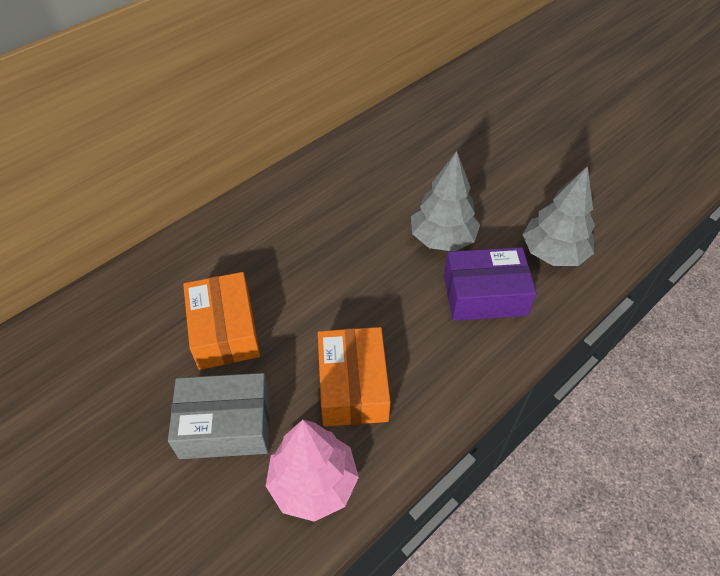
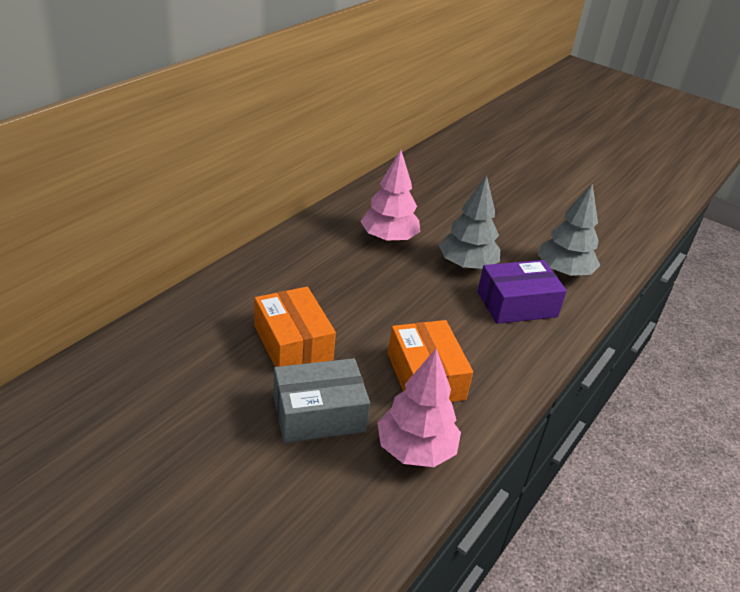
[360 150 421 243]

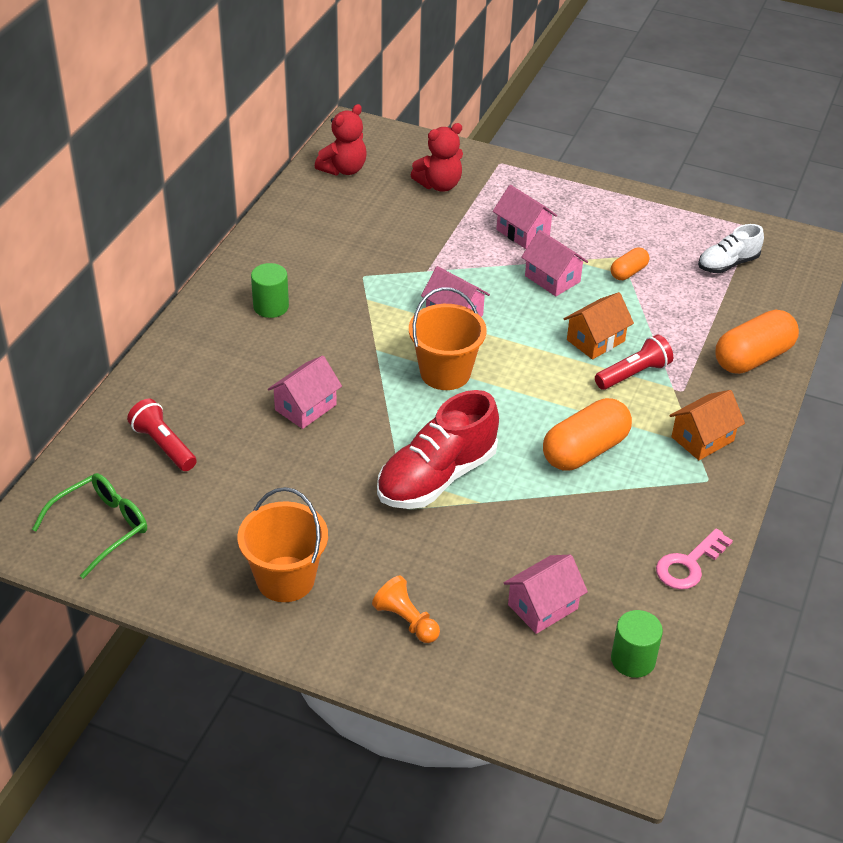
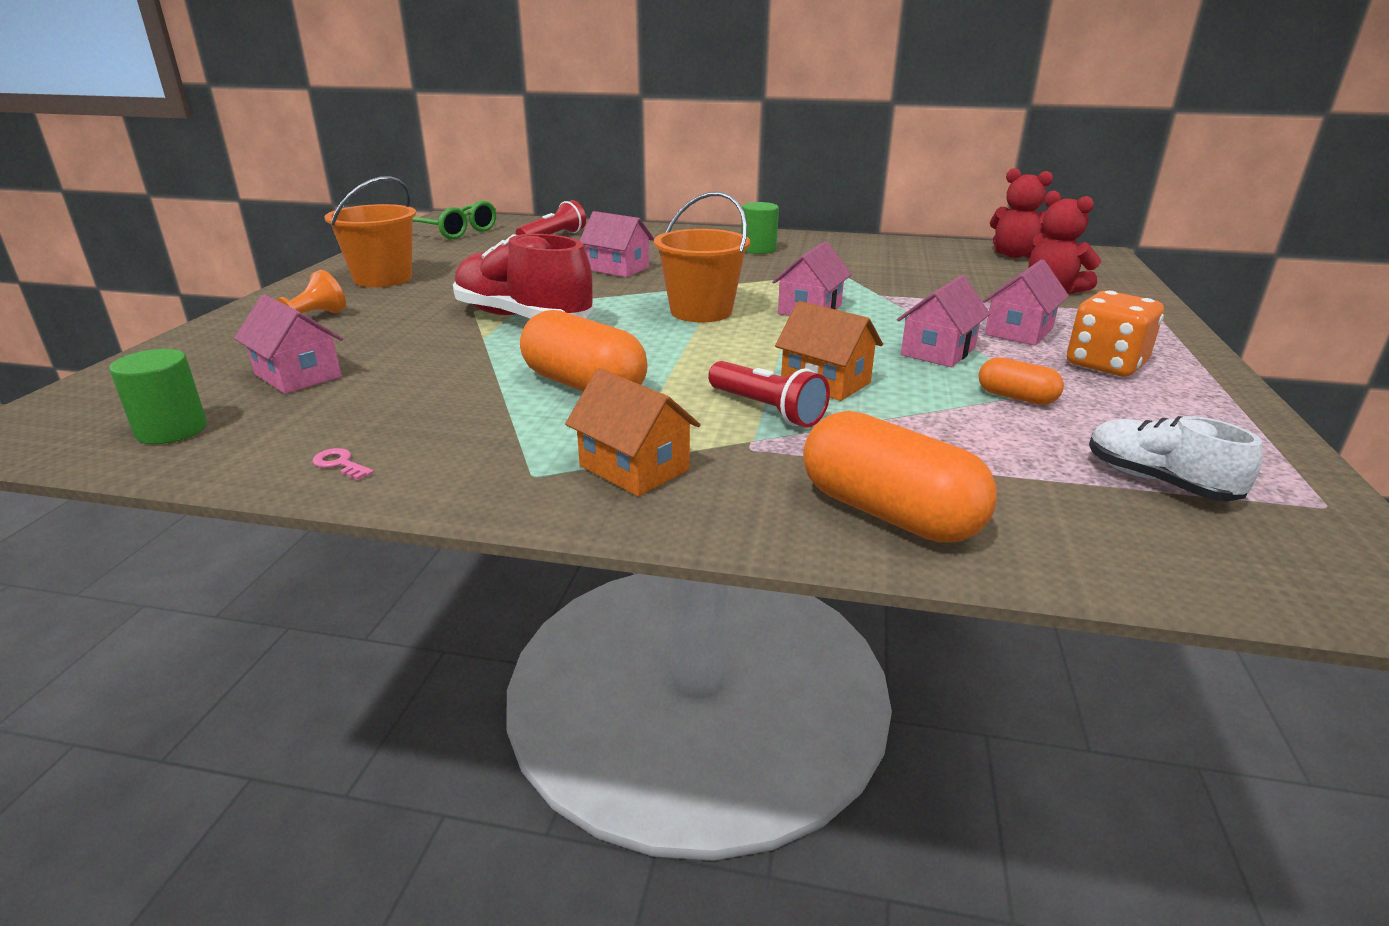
[1067 290 1164 377]
[313 448 374 480]

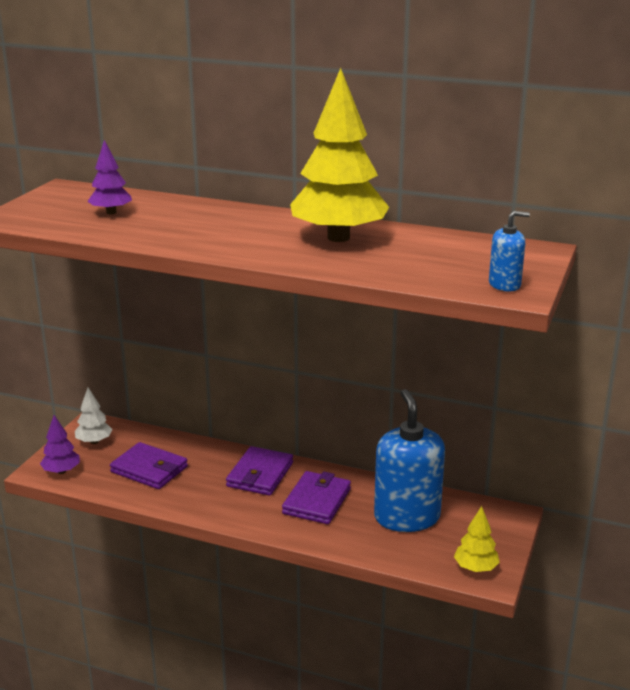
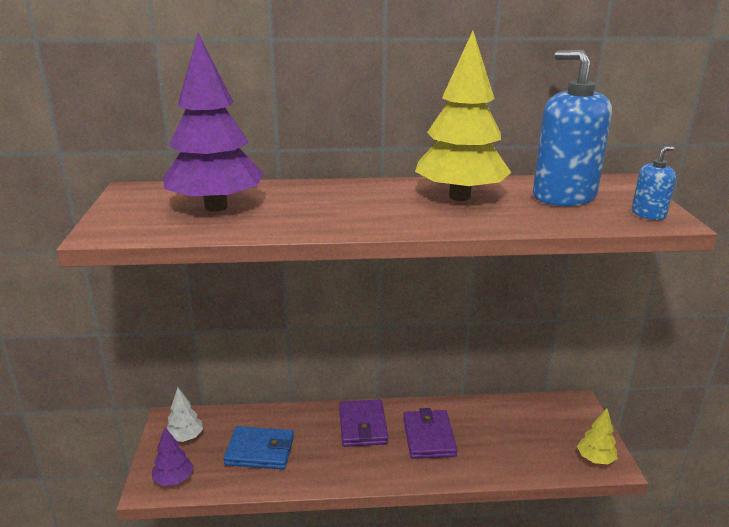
[533 50 612 206]
[223 426 294 470]
[163 33 264 212]

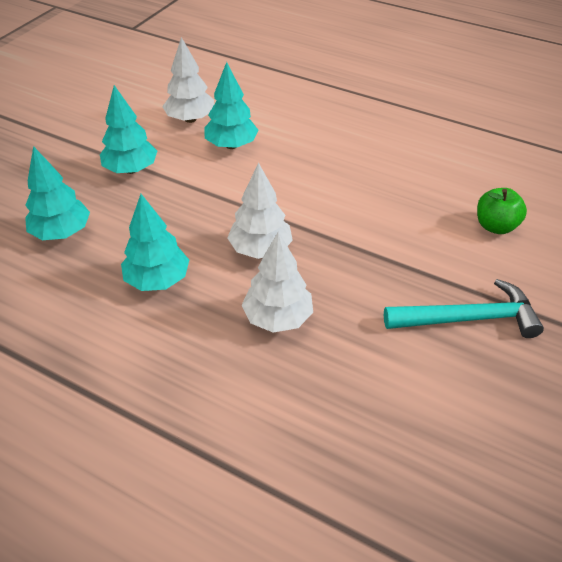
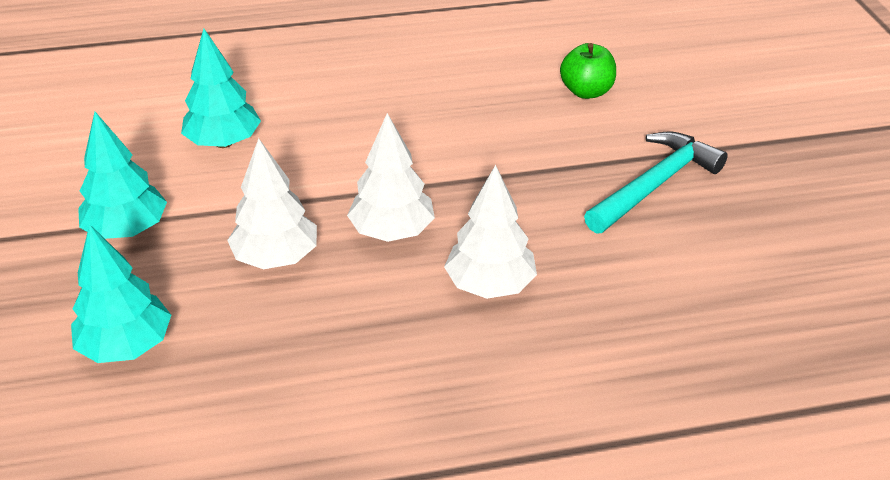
[121 194 189 291] (first image)
[227 138 317 269]

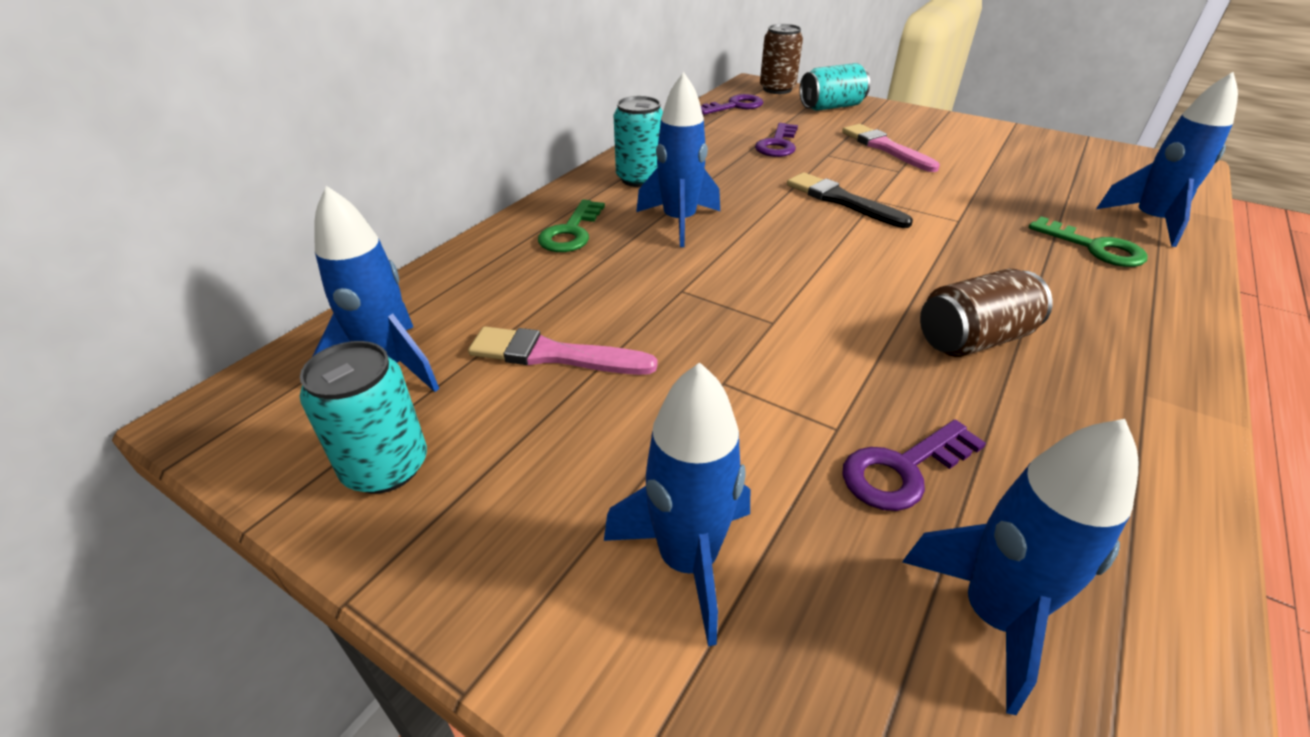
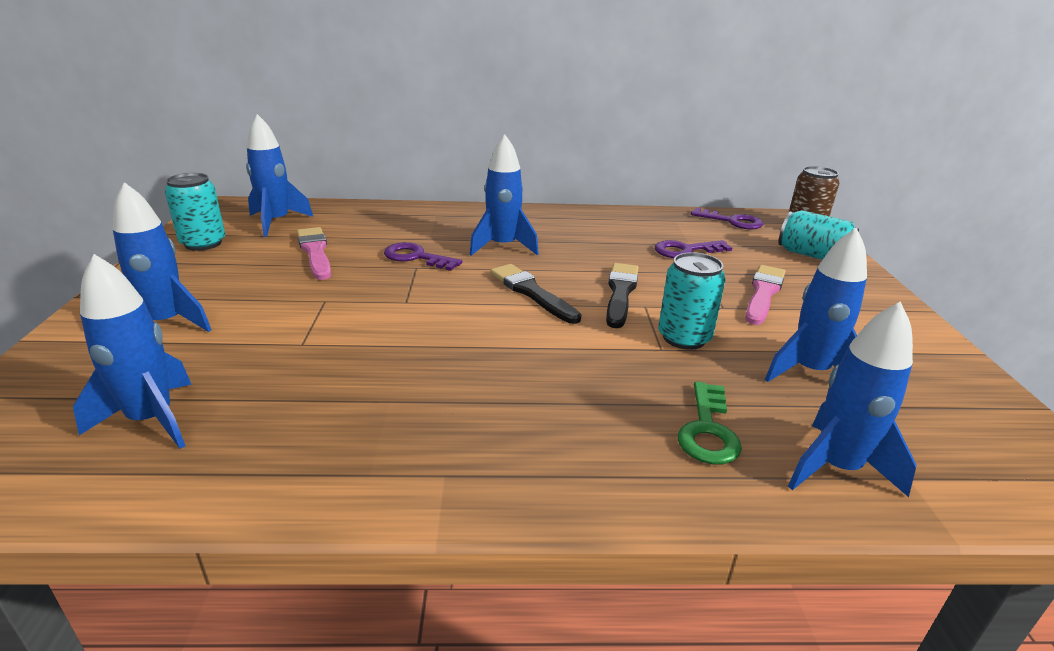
[538 200 605 252] (first image)
[920 269 1053 357] (first image)
[490 264 581 324]
[765 228 867 382]
[658 252 725 350]
[384 242 462 271]

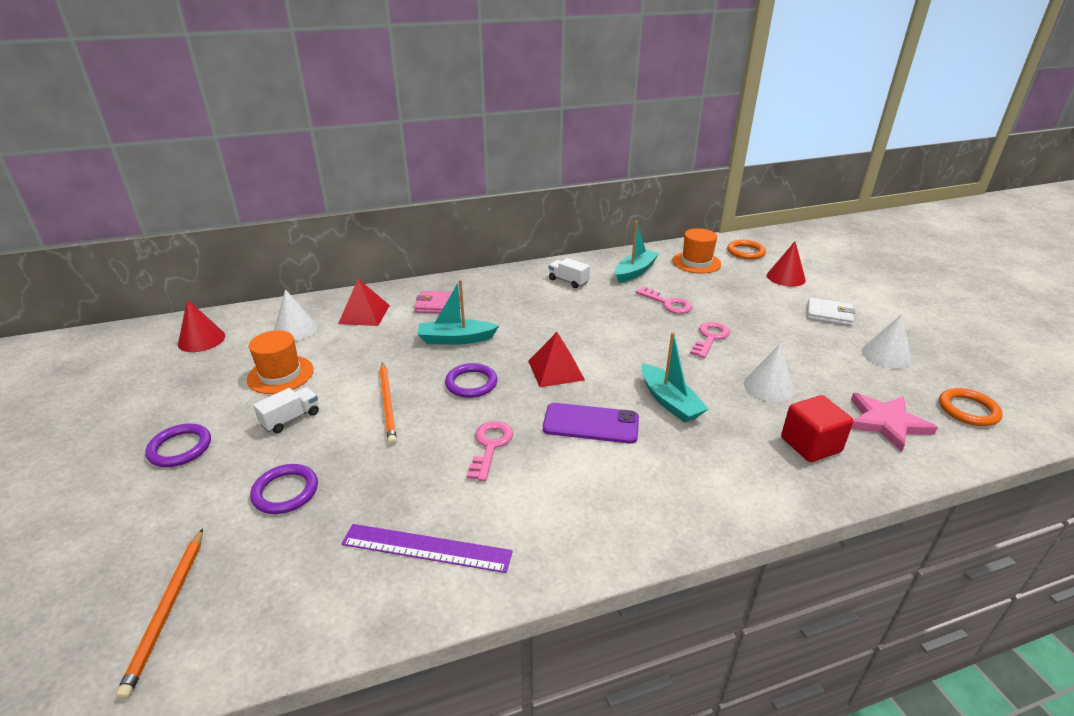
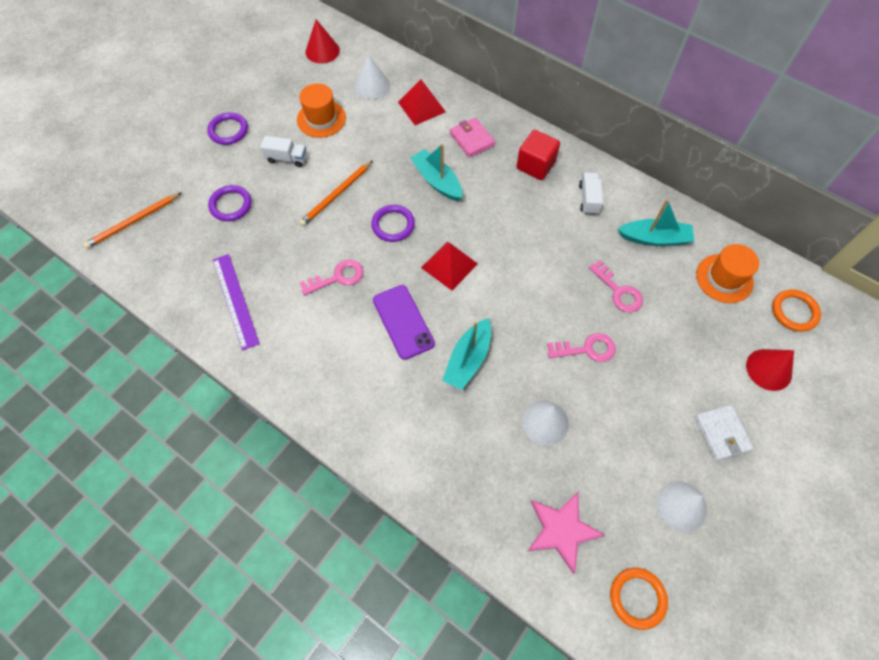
[516 130 560 180]
[589 260 643 313]

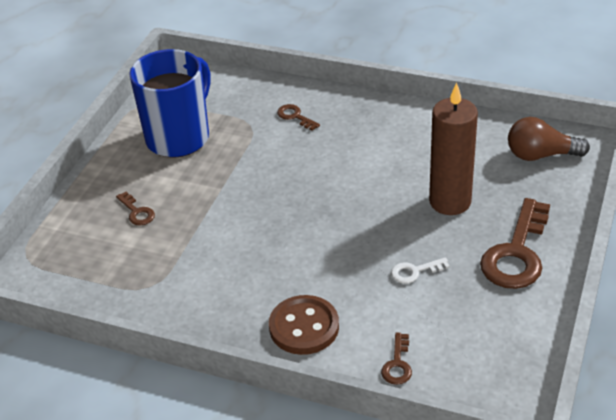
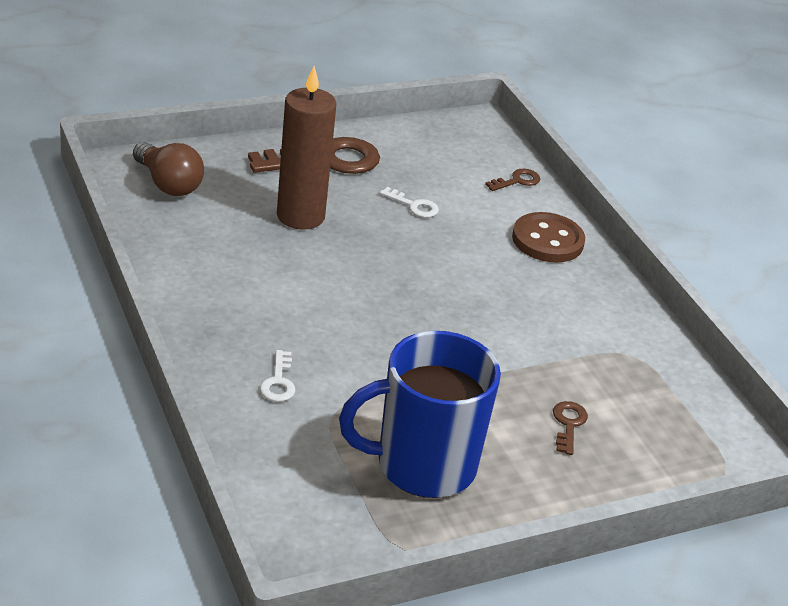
[260 350 295 402]

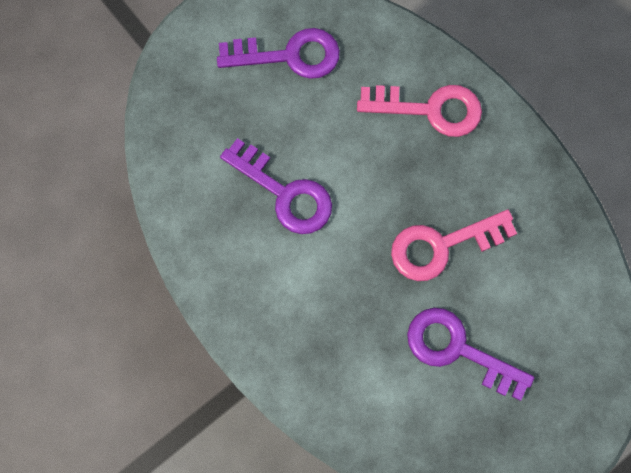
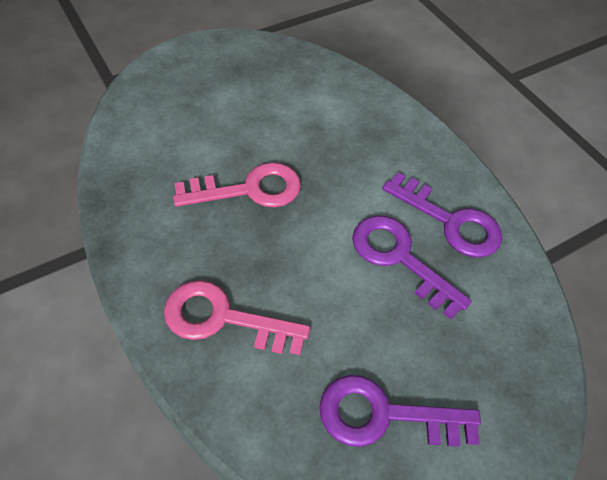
[382 173 502 258]

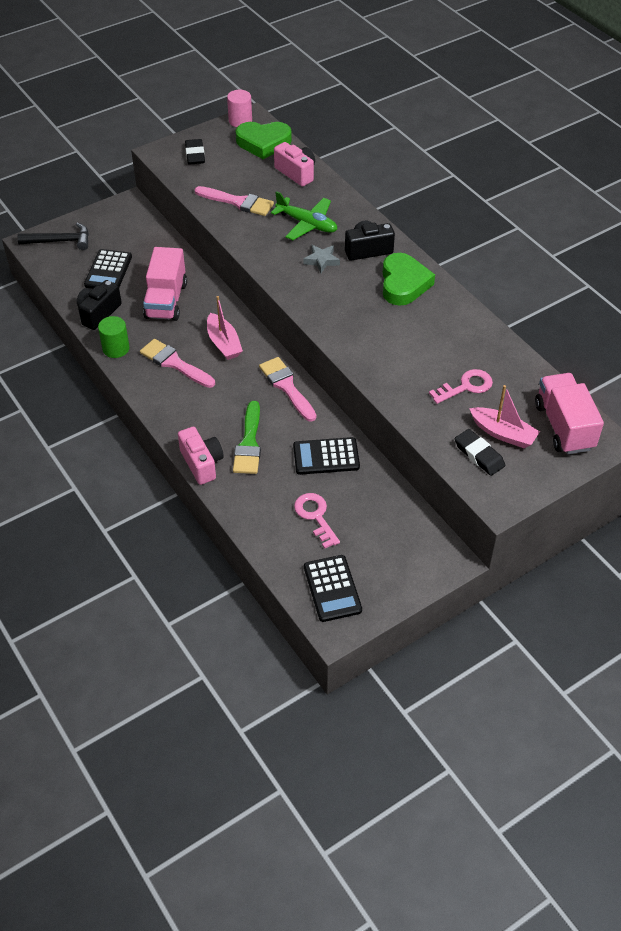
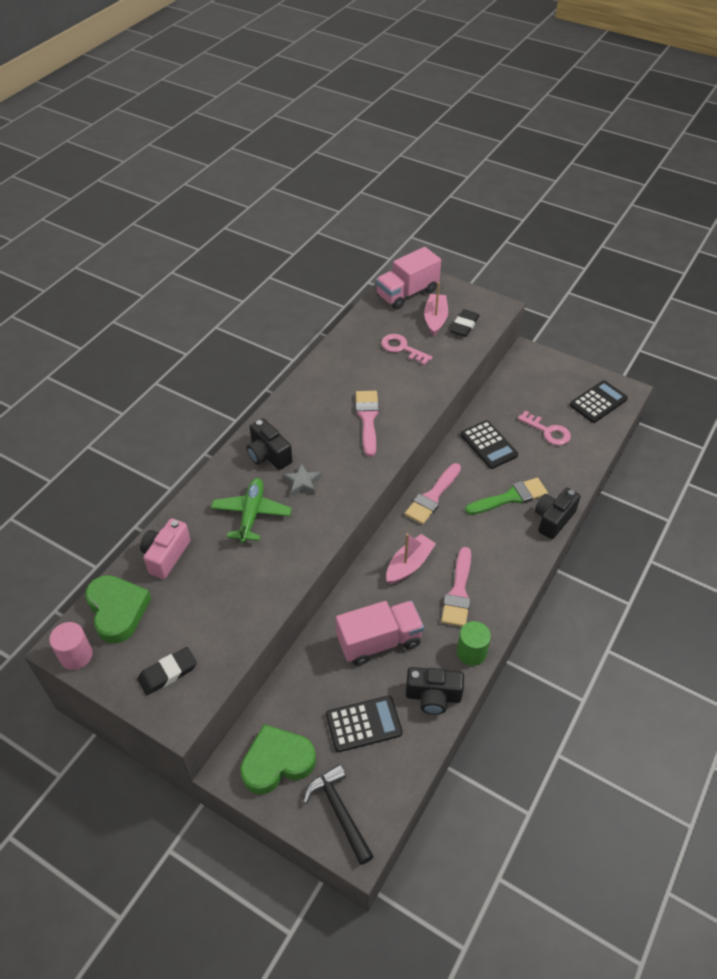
[356 391 379 457]
[240 724 316 795]
[535 488 581 539]
[518 410 571 445]

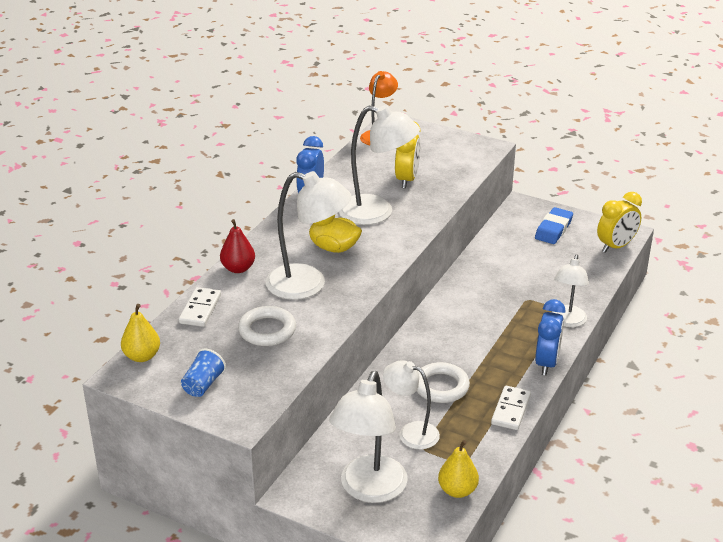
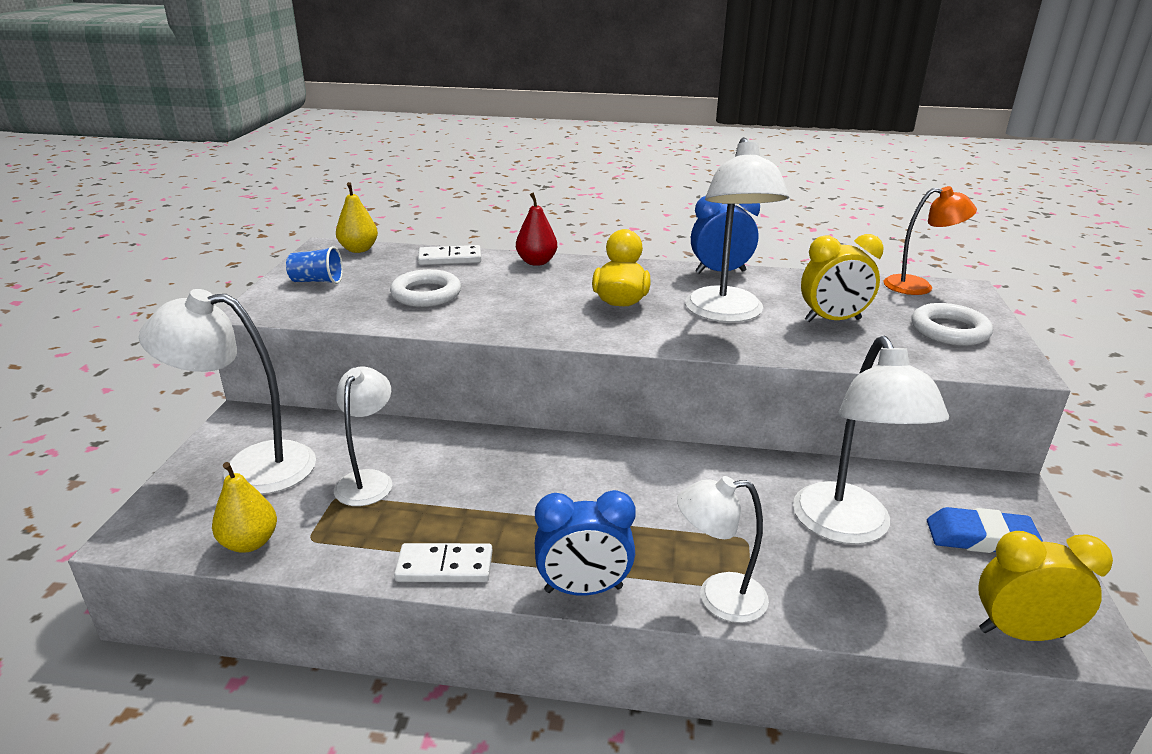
[793 336 949 544]
[911 303 993 346]
[978 531 1113 641]

